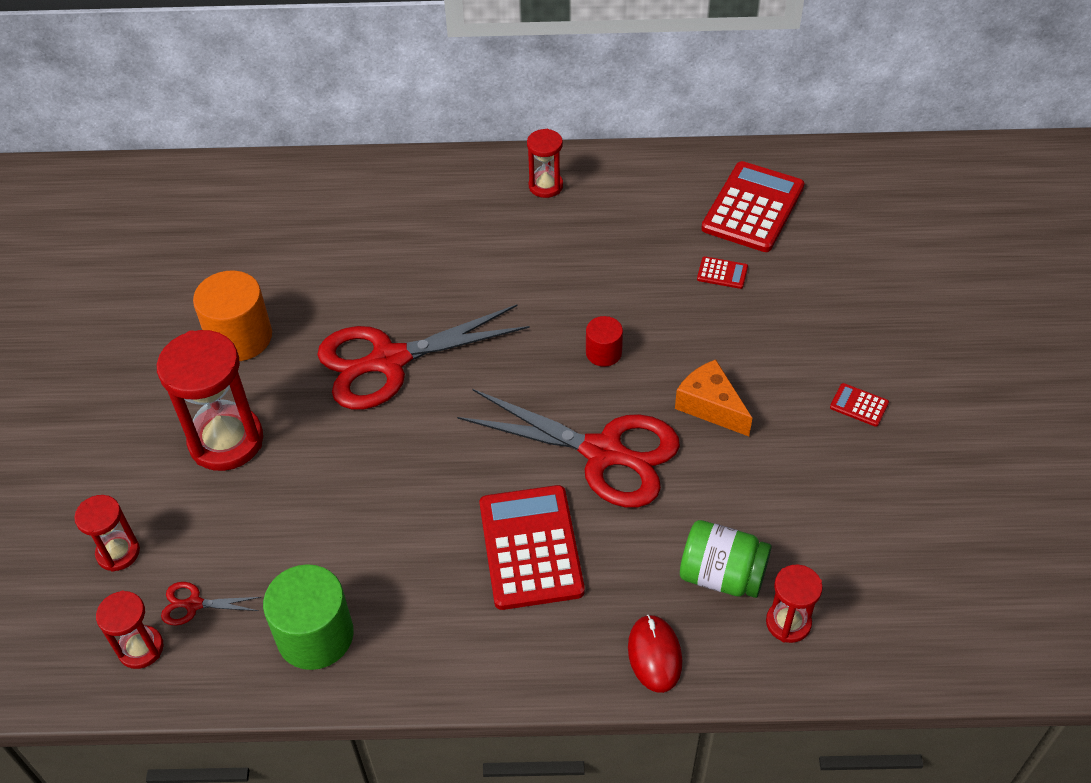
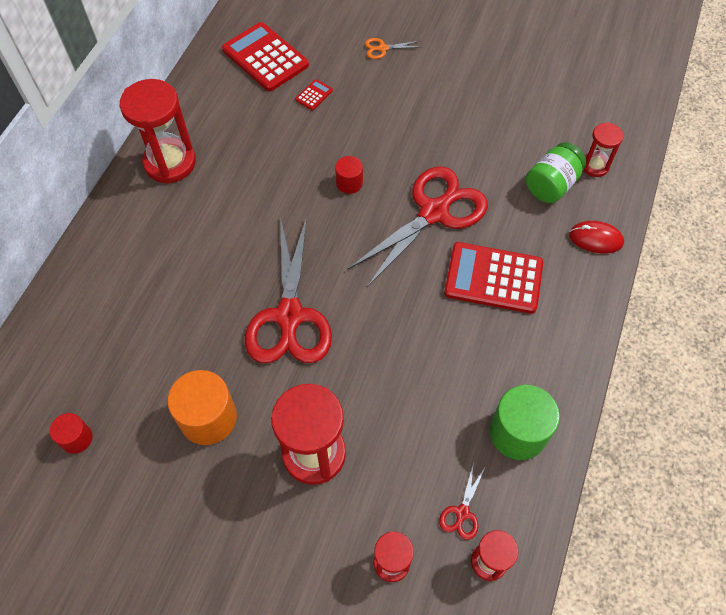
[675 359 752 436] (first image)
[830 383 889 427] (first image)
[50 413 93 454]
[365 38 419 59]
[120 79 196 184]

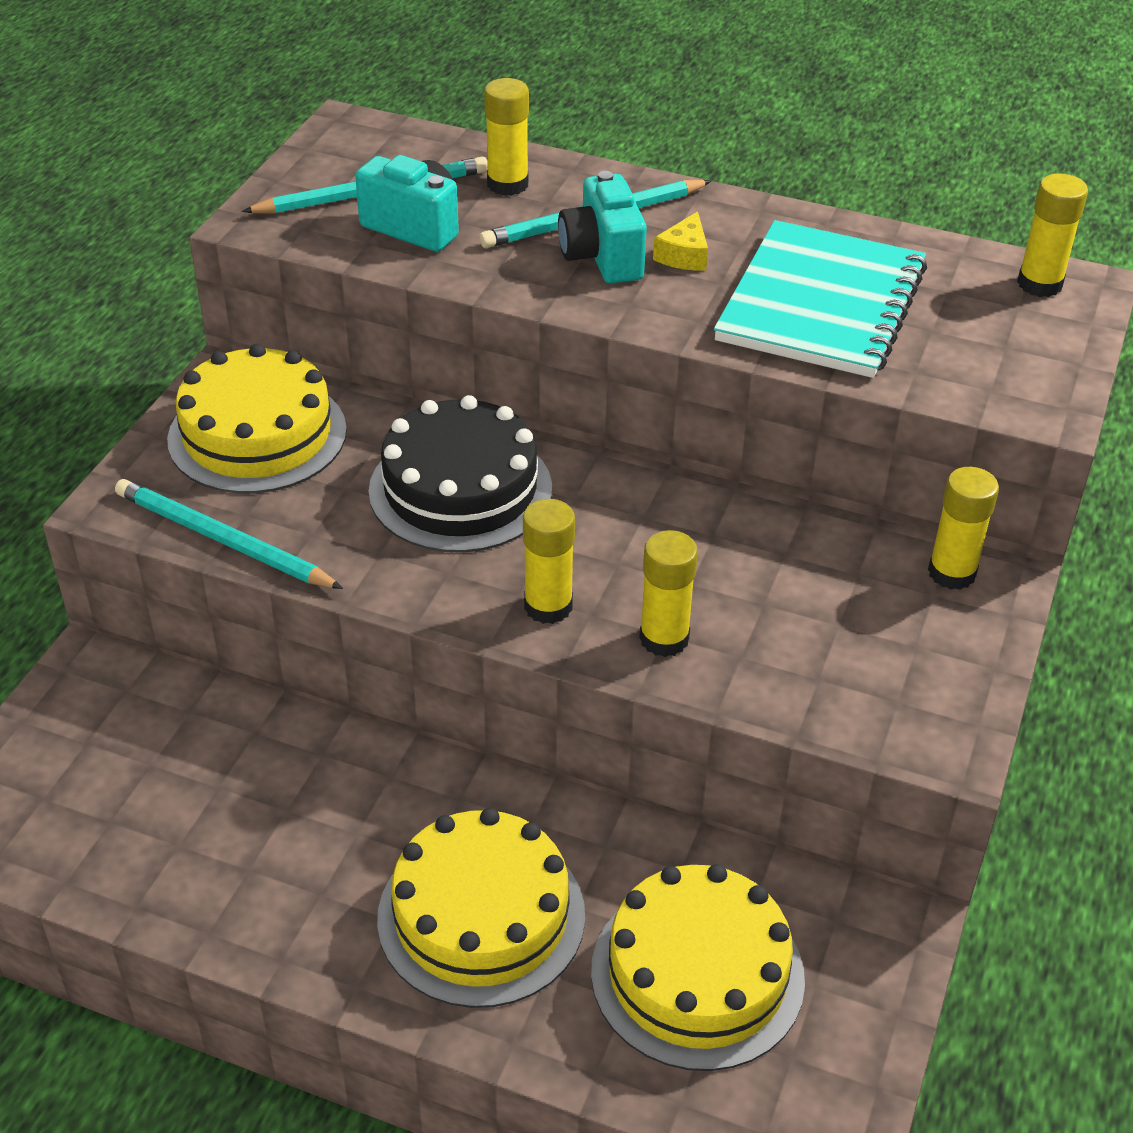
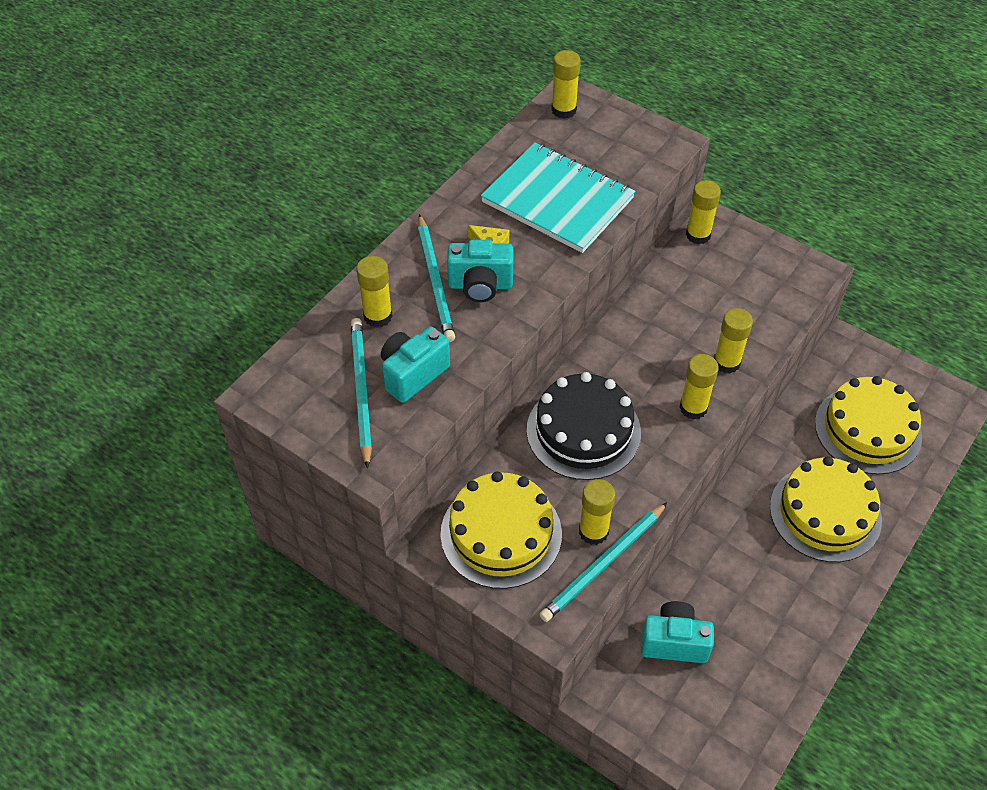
[579 479 615 545]
[641 601 714 663]

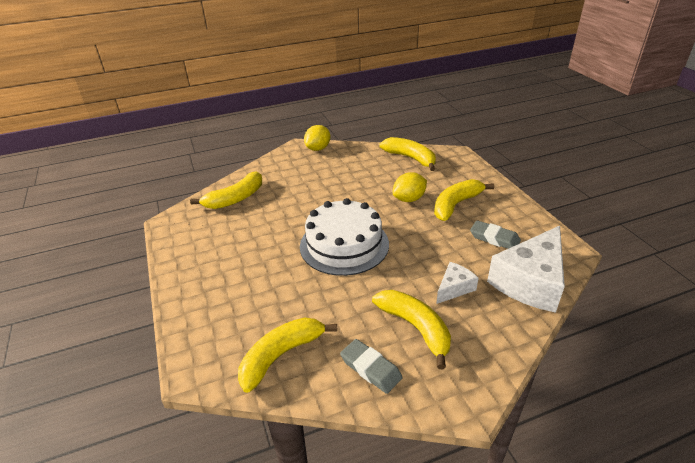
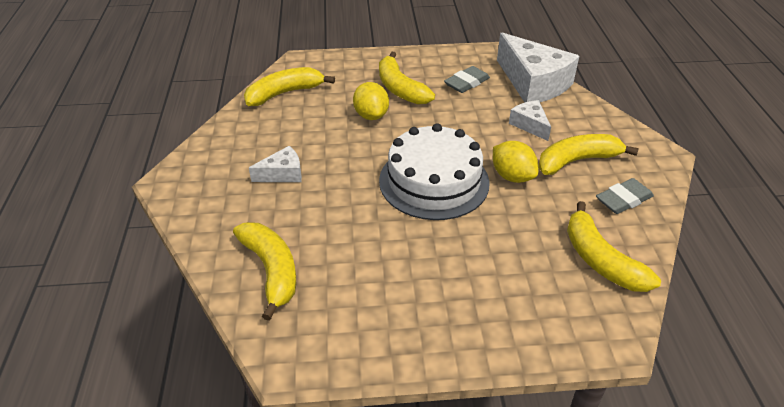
[249 146 302 182]
[493 141 538 183]

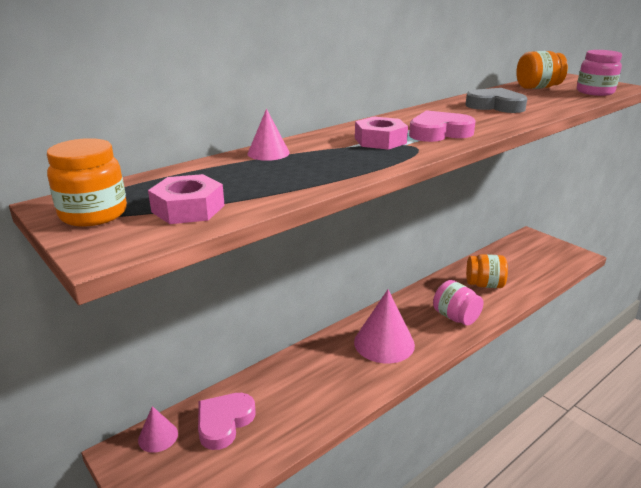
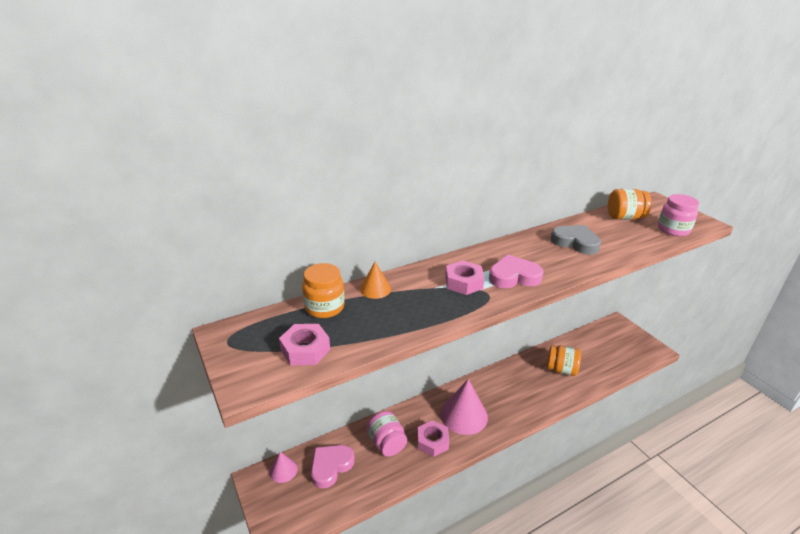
[417 420 449 457]
[302 263 344 318]
[366 411 407 456]
[360 262 391 299]

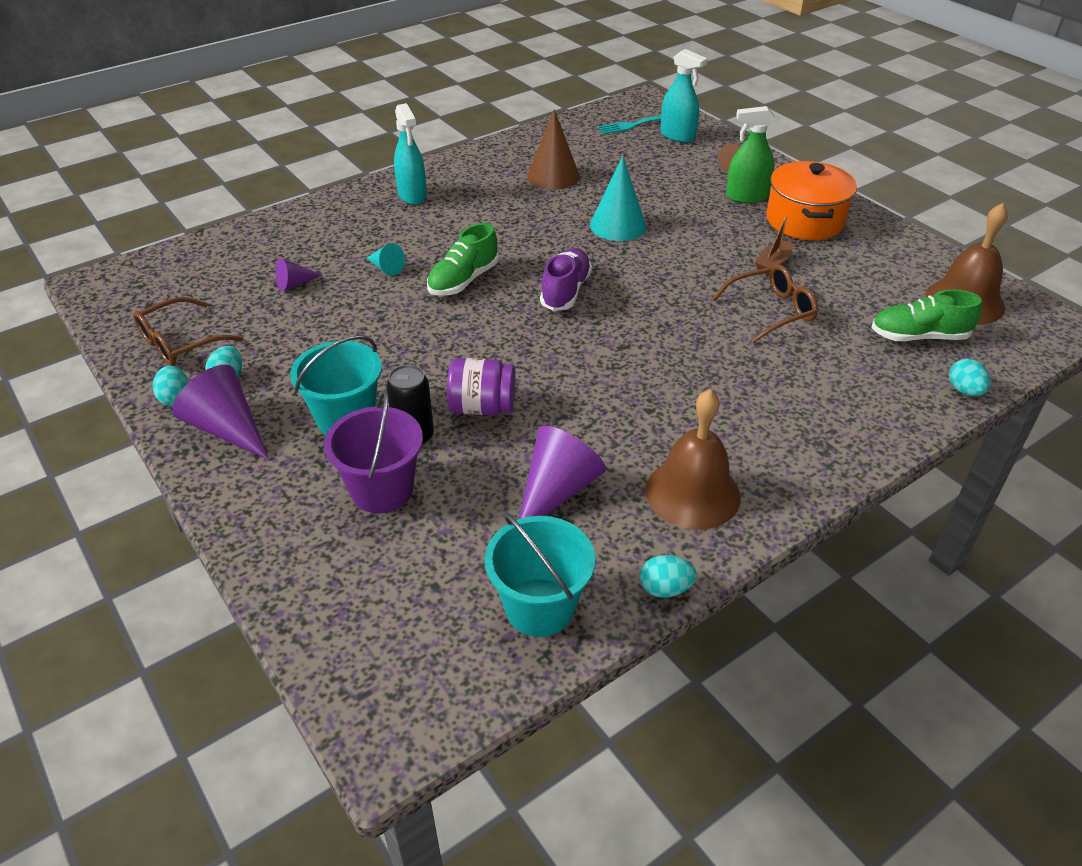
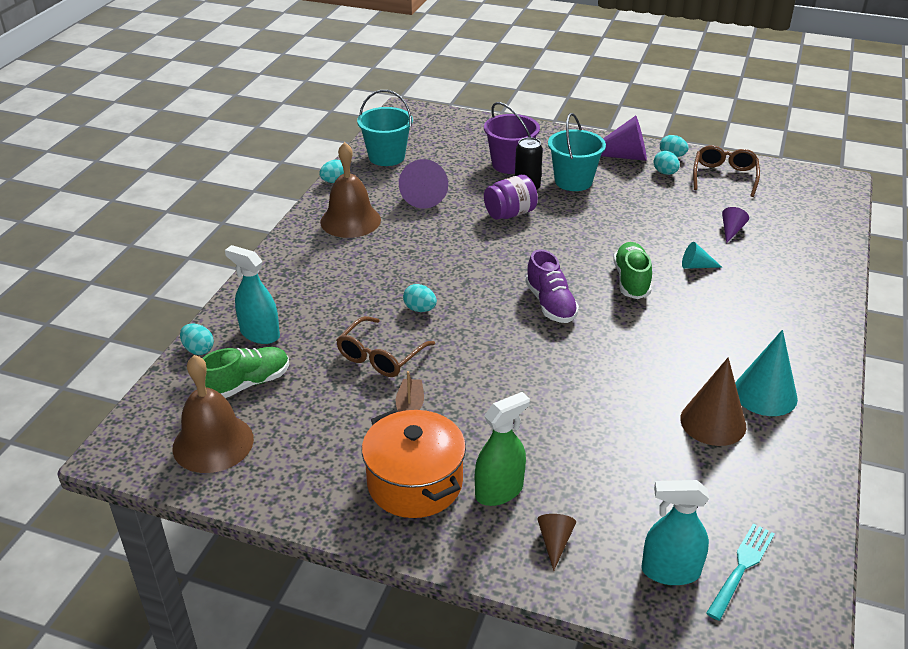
[403 284 437 312]
[225 245 280 344]
[735 330 798 416]

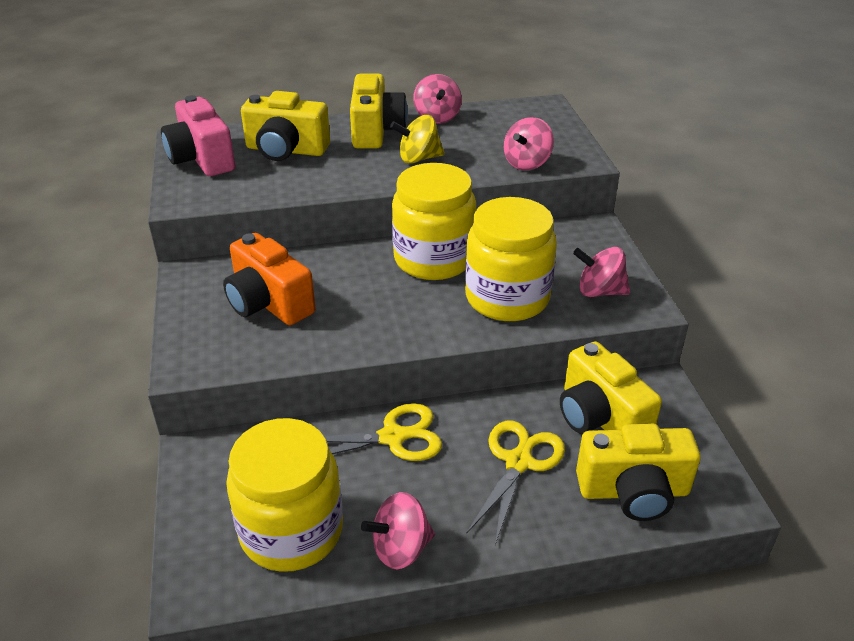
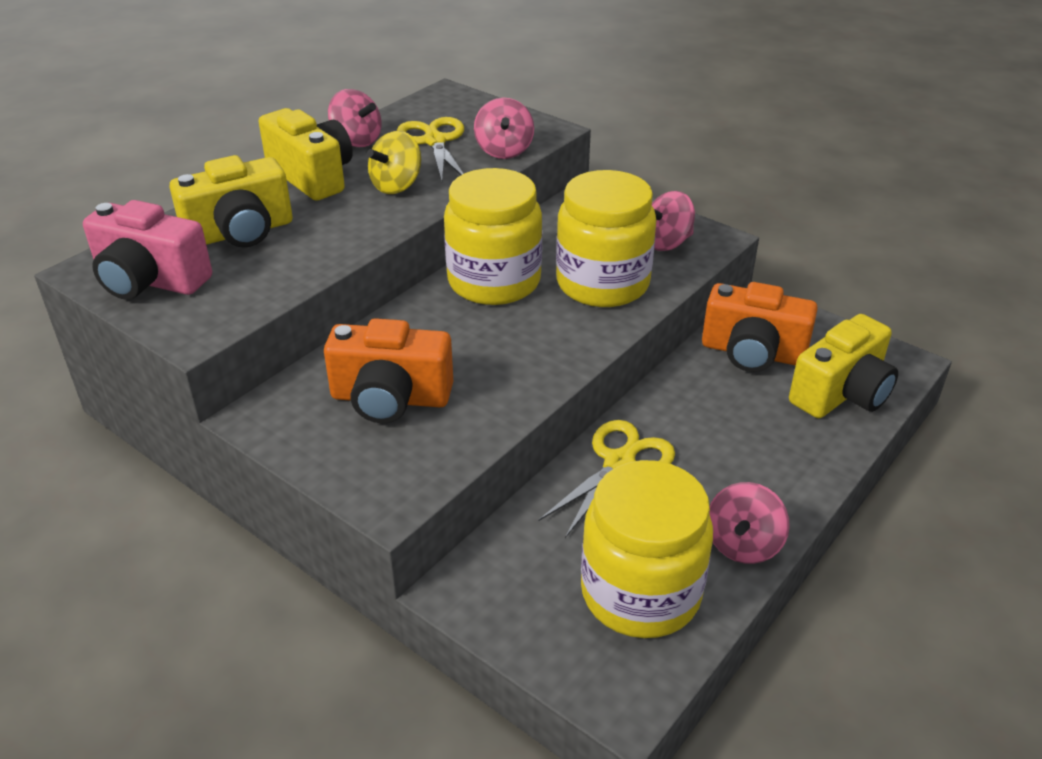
[397 117 464 182]
[702 282 818 372]

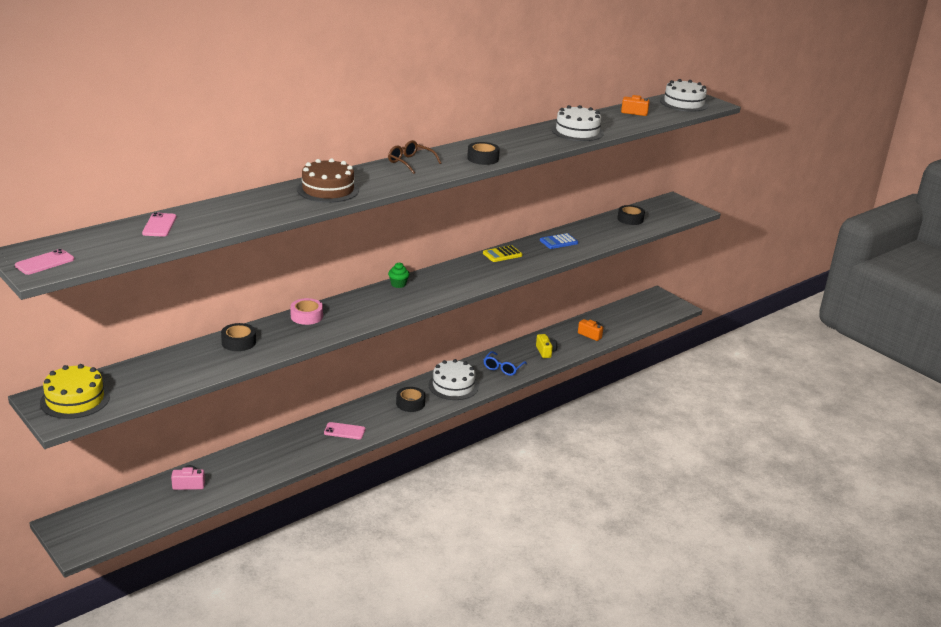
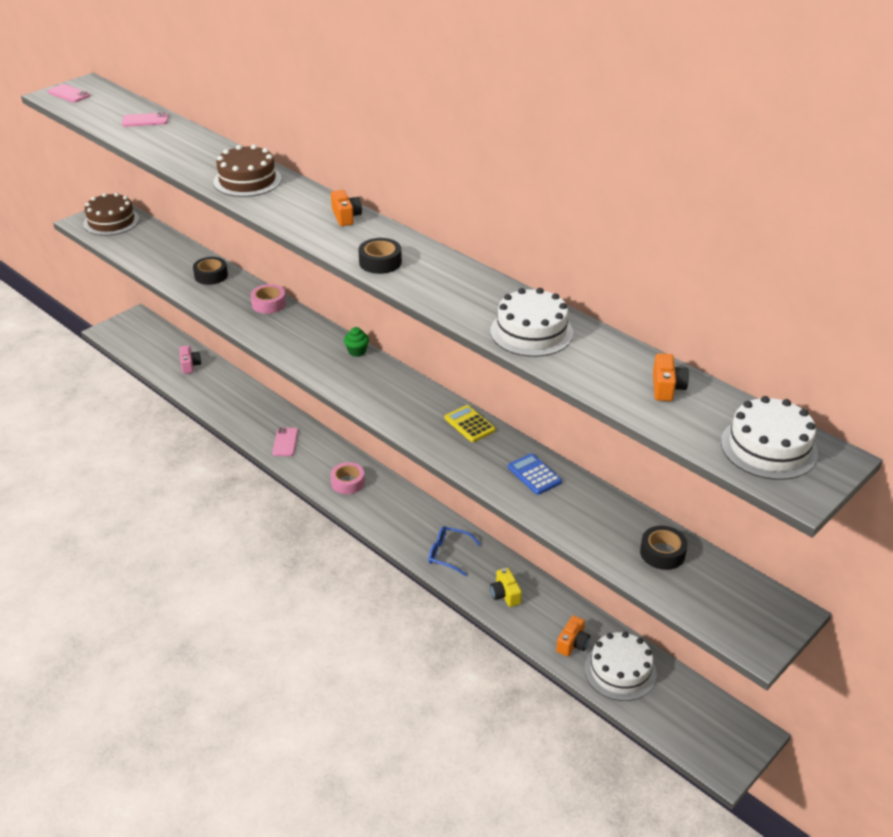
[584 632 657 701]
[331 190 362 226]
[84 193 139 236]
[330 462 365 494]
[490 568 522 607]

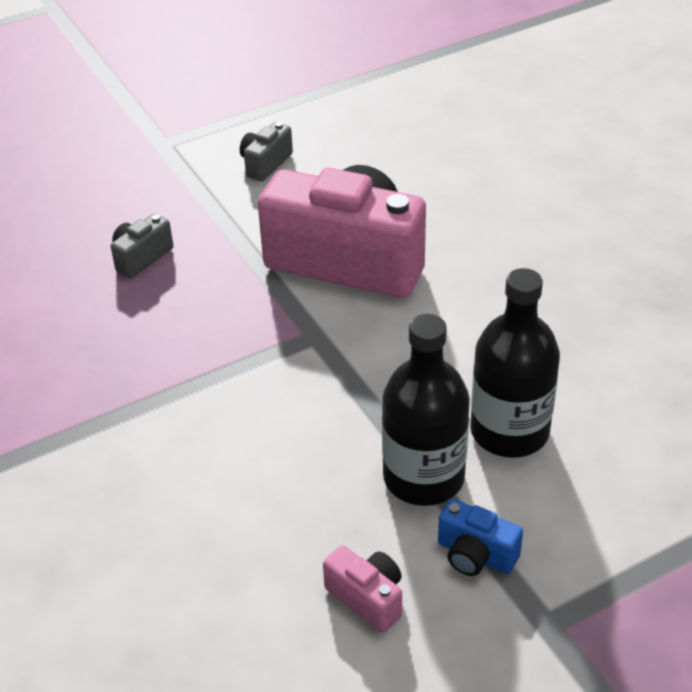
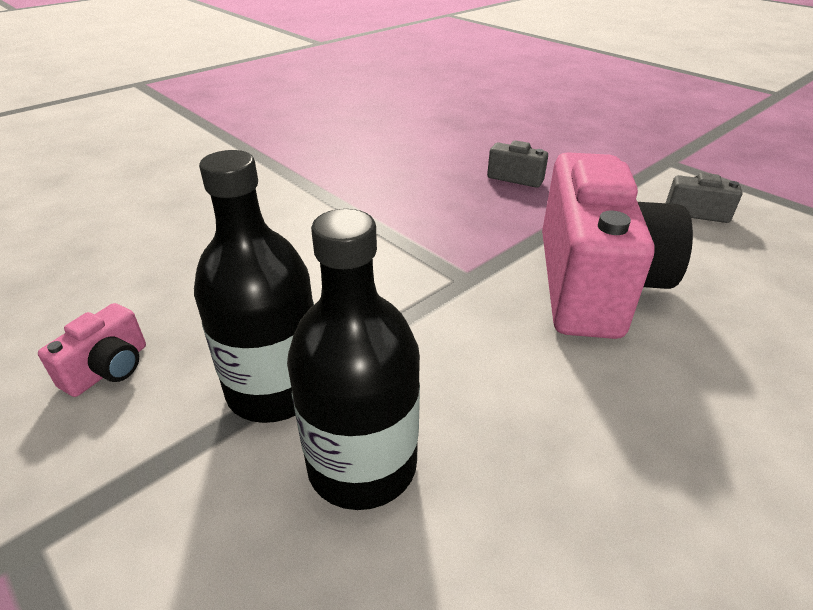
[438 499 523 576] (first image)

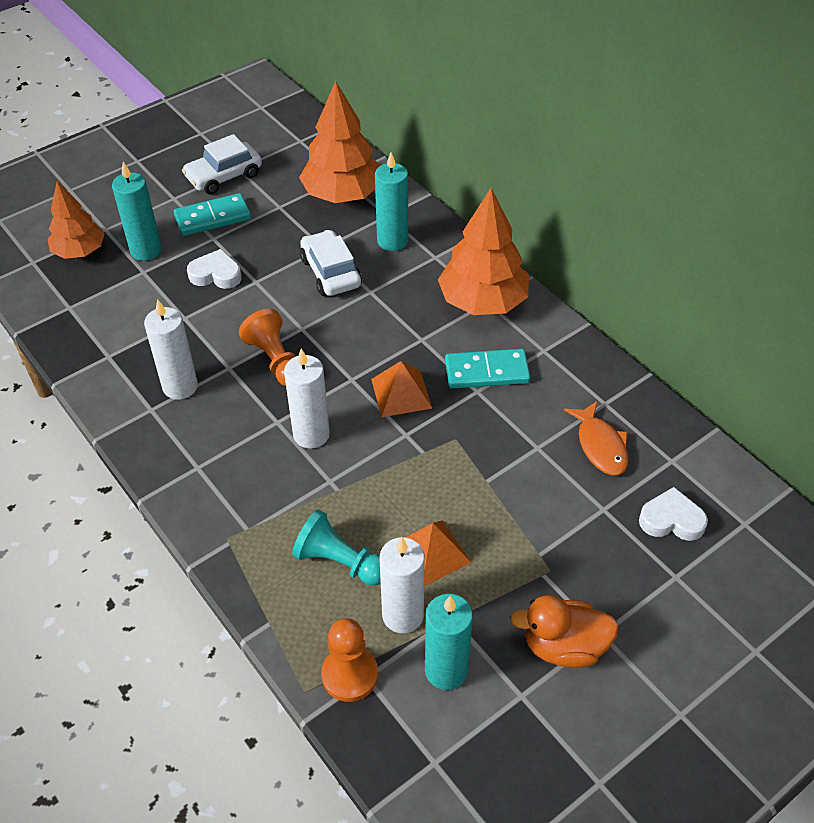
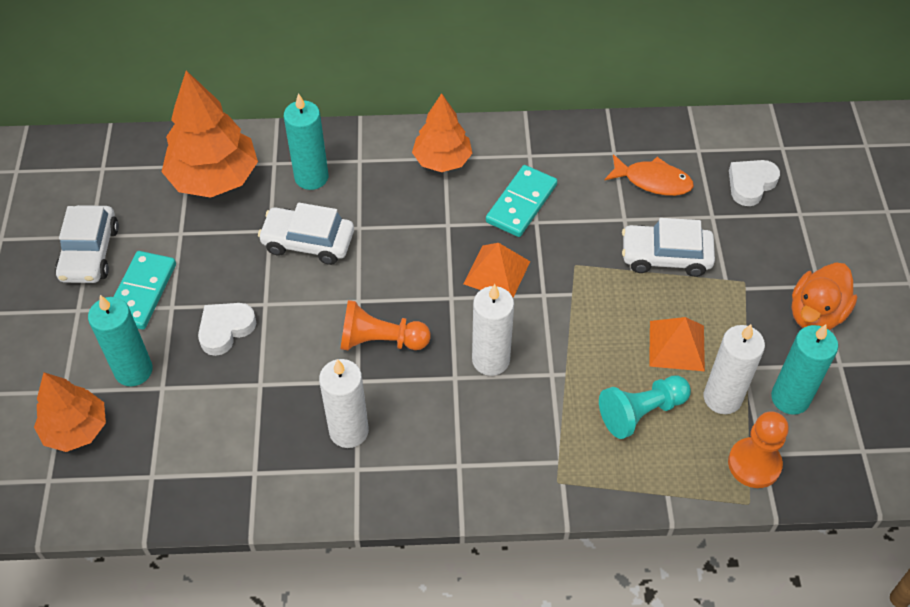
[622 218 715 277]
[412 93 473 172]

